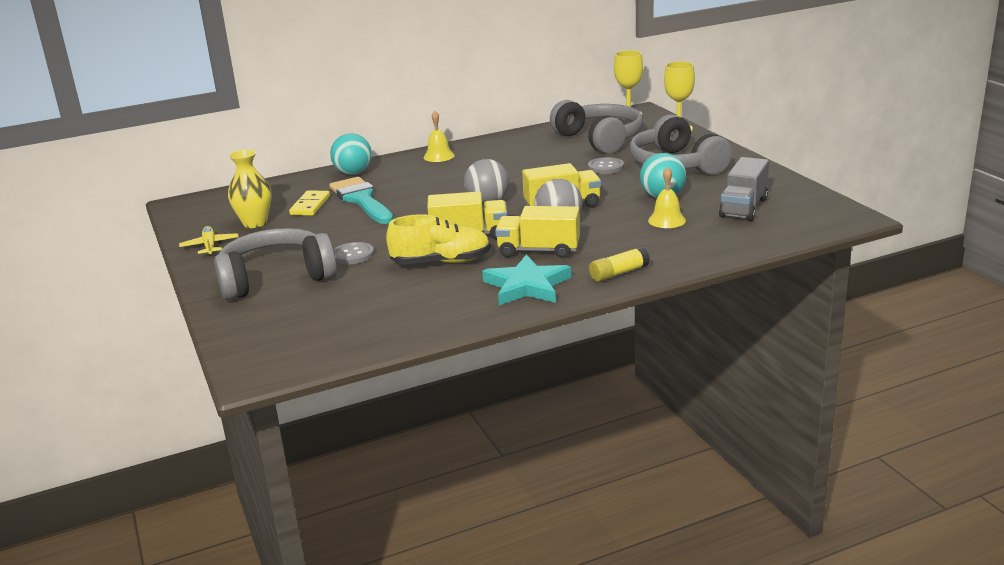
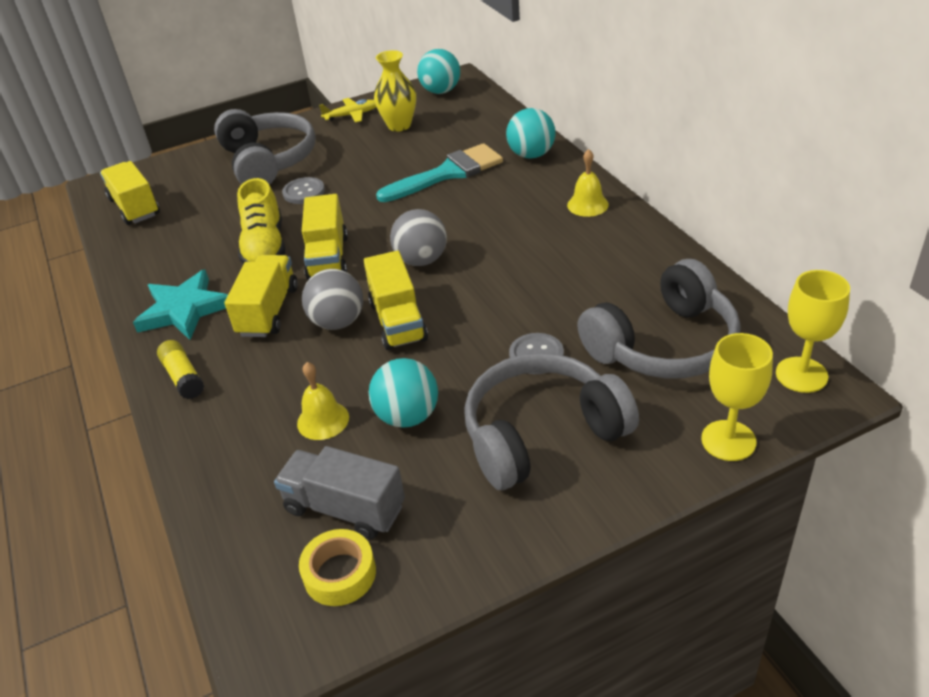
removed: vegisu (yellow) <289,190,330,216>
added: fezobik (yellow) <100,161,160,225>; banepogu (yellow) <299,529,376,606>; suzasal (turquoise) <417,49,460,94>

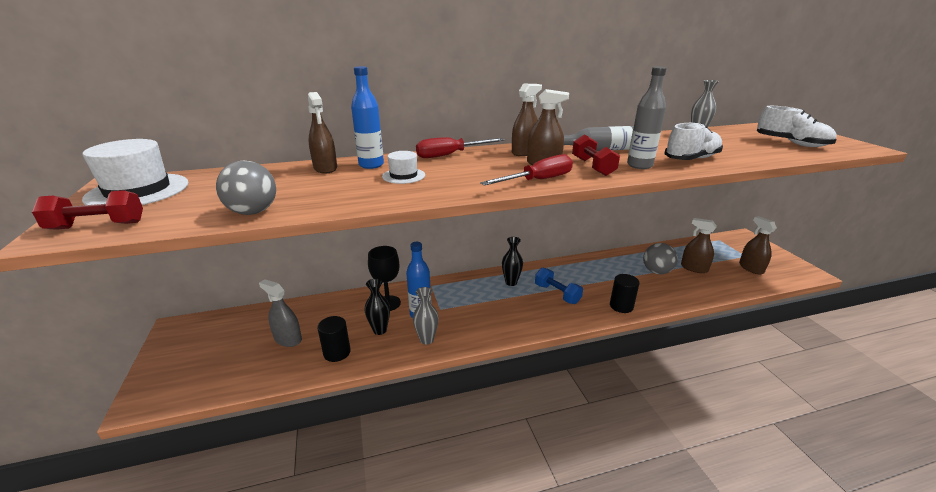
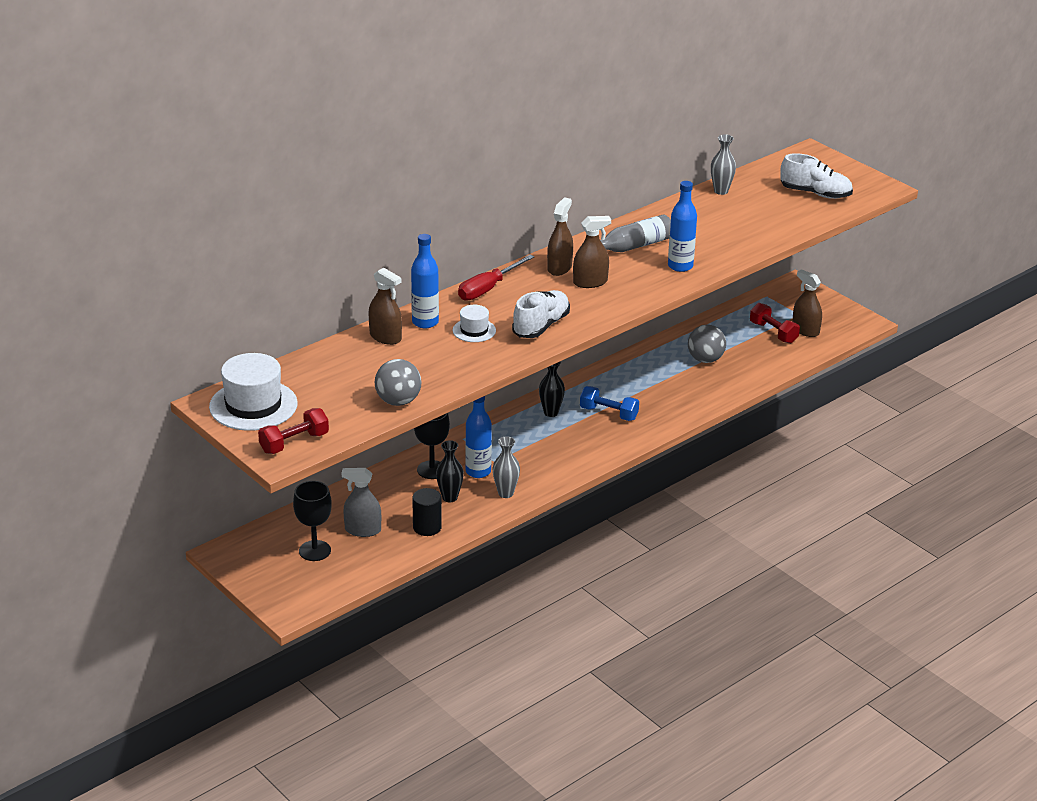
removed: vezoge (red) <480,154,573,186>; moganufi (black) <610,274,640,313>; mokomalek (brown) <681,218,717,273>
added: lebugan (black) <293,481,332,561>
moved: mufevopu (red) <572,134,620,176> to <750,303,800,344>; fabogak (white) <665,123,723,160> to <512,290,570,338>
recoloured: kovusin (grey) <627,67,667,169> to kovusin (blue) <668,181,697,272>

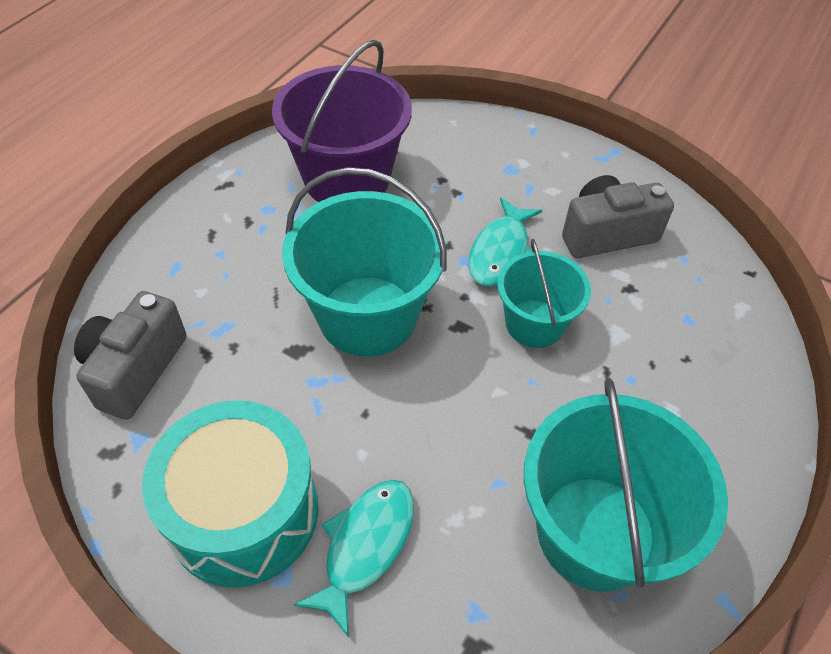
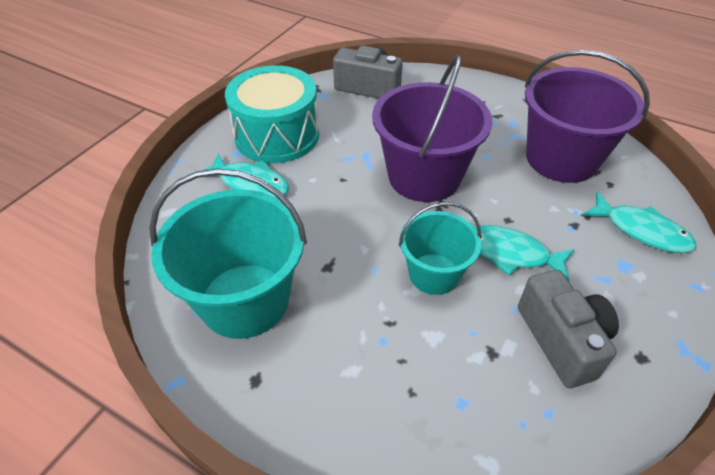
added: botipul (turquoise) <582,192,696,253>
recoloured: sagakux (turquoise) <282,167,447,357> to sagakux (purple) <372,54,492,202>

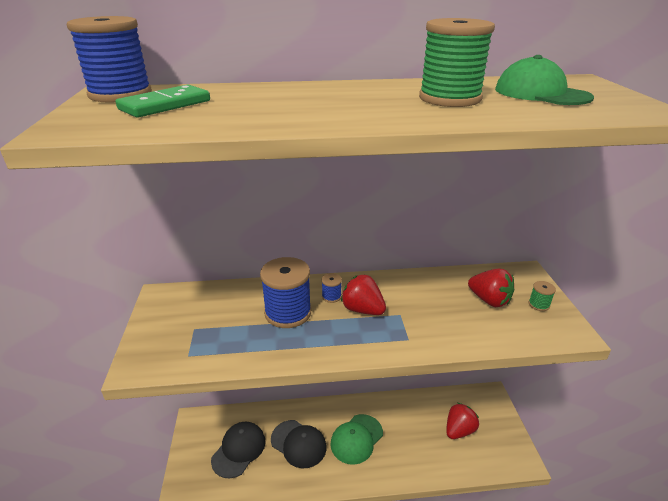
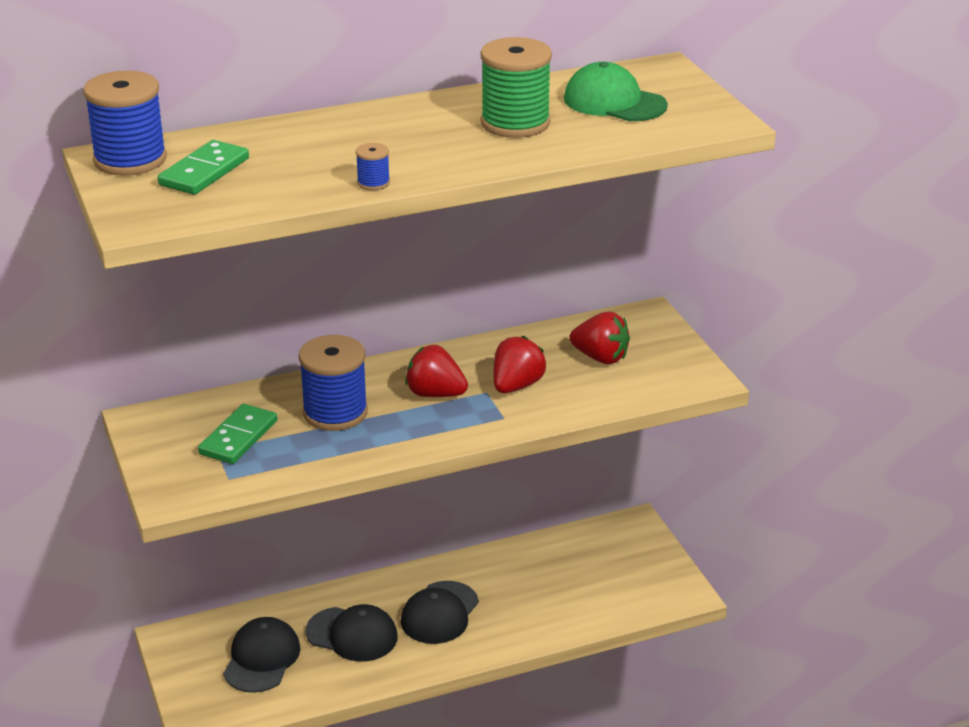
removed: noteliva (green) <529,281,556,311>
added: vegisu (green) <198,404,277,464>
moved: noteliva (blue) <322,273,342,303> to <356,143,390,190>; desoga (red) <446,403,479,439> to <494,336,546,393>
recoloured: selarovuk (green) <331,414,383,465> to selarovuk (black) <401,581,479,644>

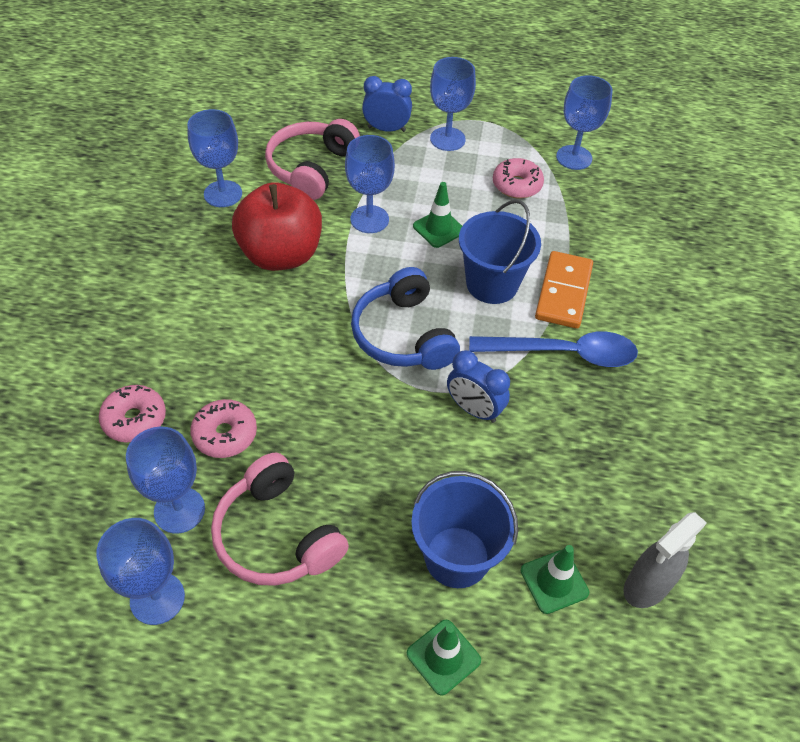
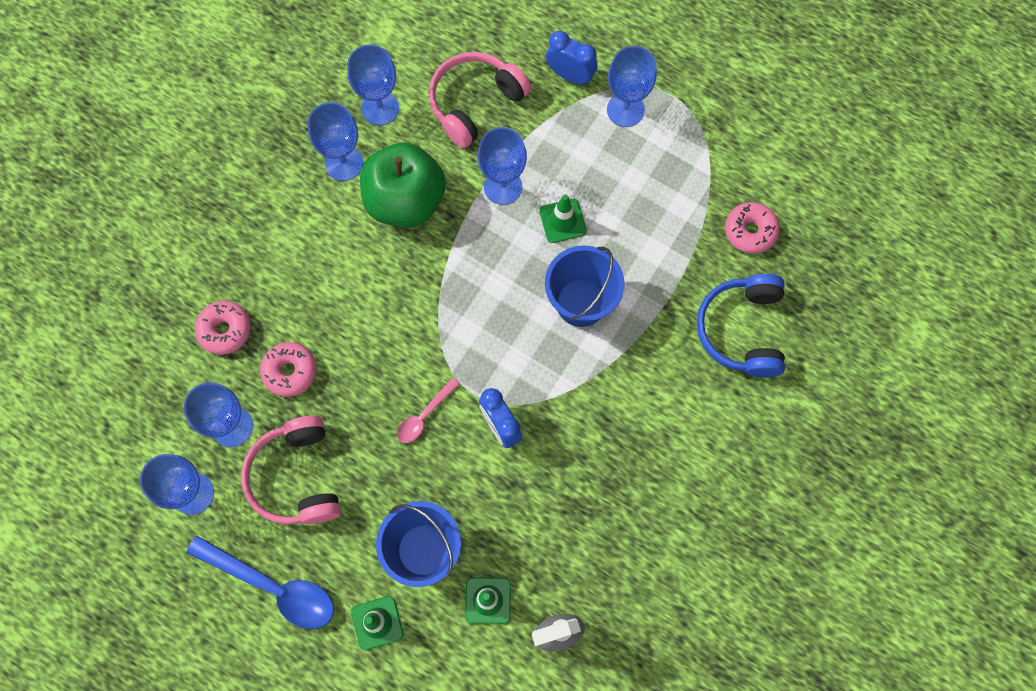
removed: vegisu (orange) <535,251,593,329>
added: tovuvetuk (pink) <397,378,460,443>
moved: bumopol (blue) <351,267,460,370> to <697,274,785,378>; tovuvetuk (blue) <469,331,638,367> to <187,536,334,629>; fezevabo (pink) <493,158,544,198> to <725,202,780,254>; lebugan (blue) <556,75,613,170> to <308,102,363,181>
recoloured: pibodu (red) <232,182,322,271> to pibodu (green) <360,142,446,227>

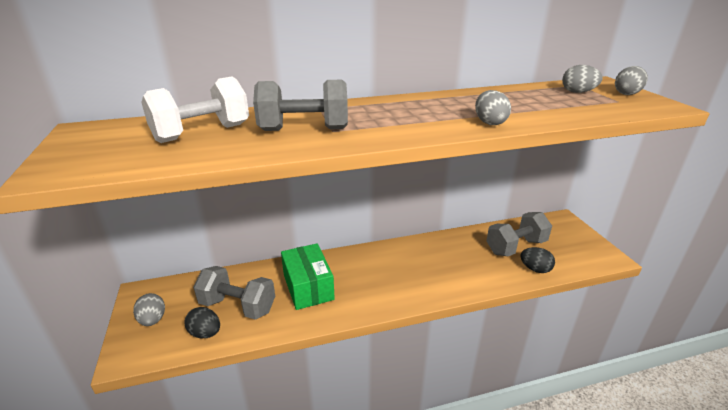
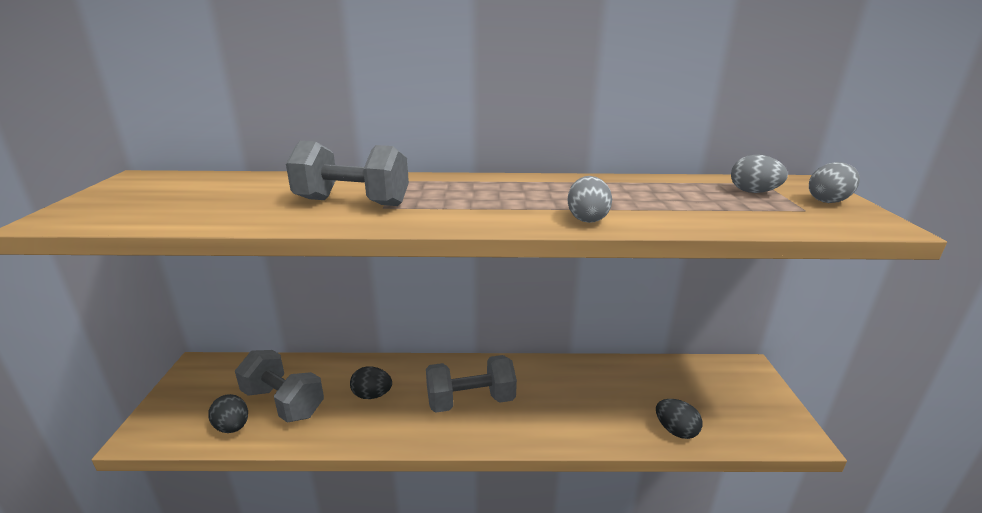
removed: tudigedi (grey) <133,293,165,326>; mufevopu (white) <141,76,249,143>
moved: mufevopu (grey) <486,212,552,256> to <426,355,517,413>
replaced: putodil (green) <281,243,335,310> to tudigedi (black) <350,367,392,399>

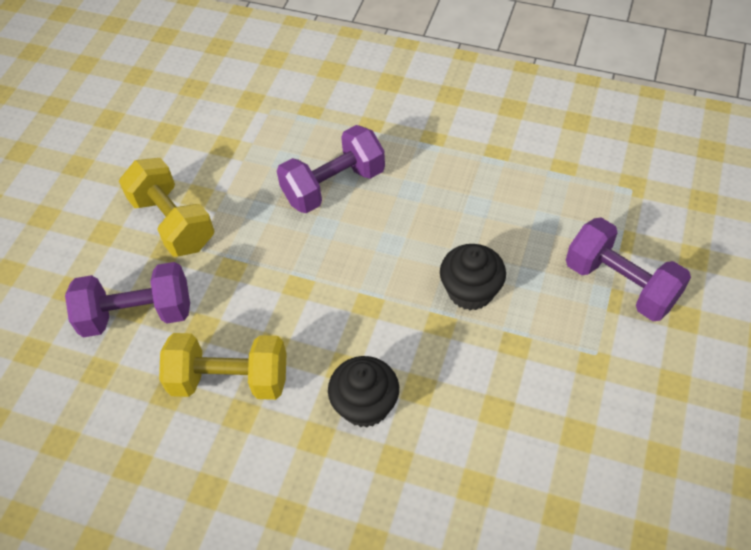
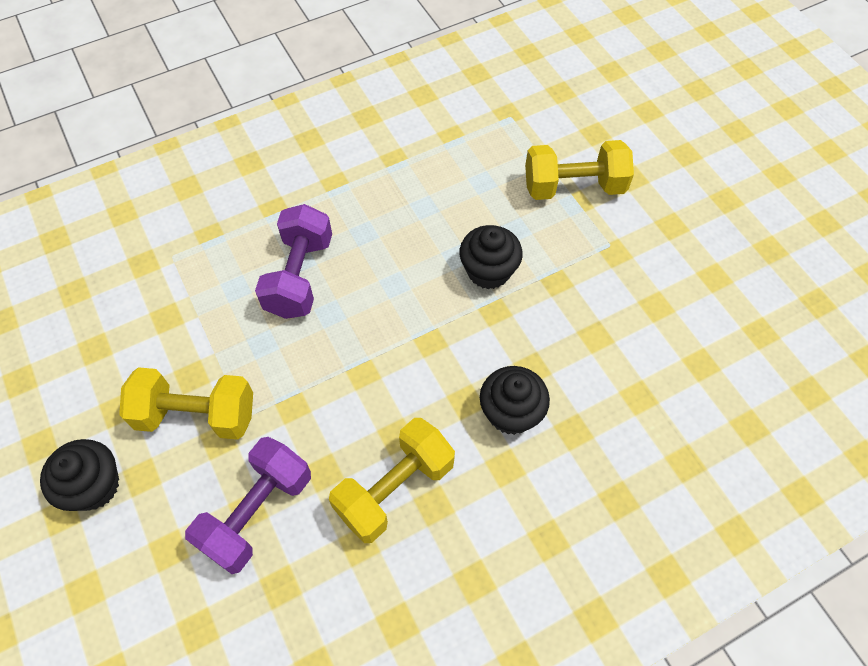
added: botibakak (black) <40,439,119,511>
recoloured: mufevopu (purple) <566,217,691,321> to mufevopu (yellow) <525,140,634,200>

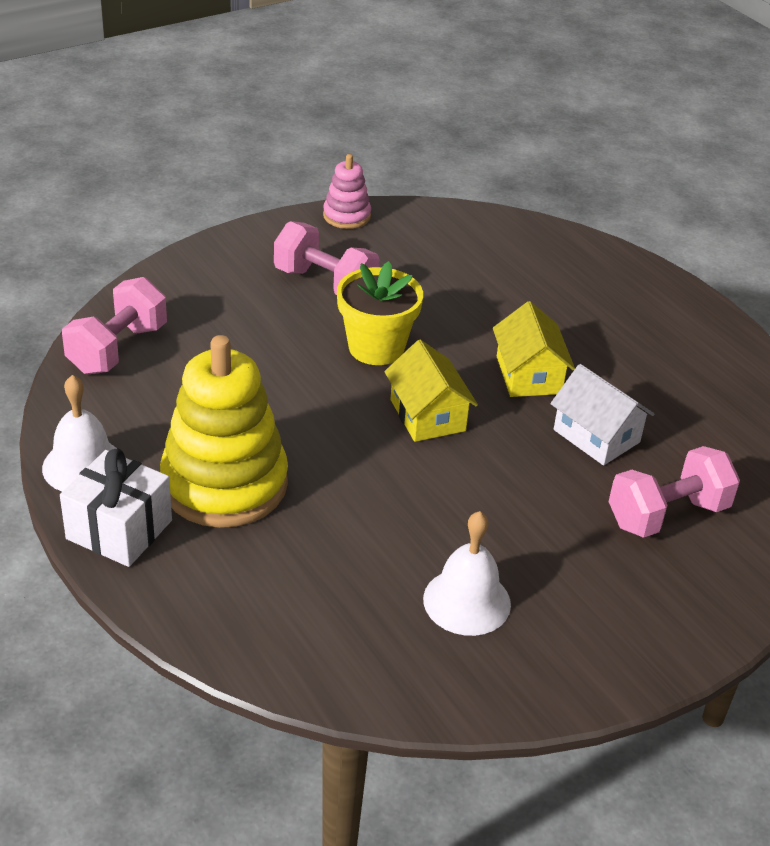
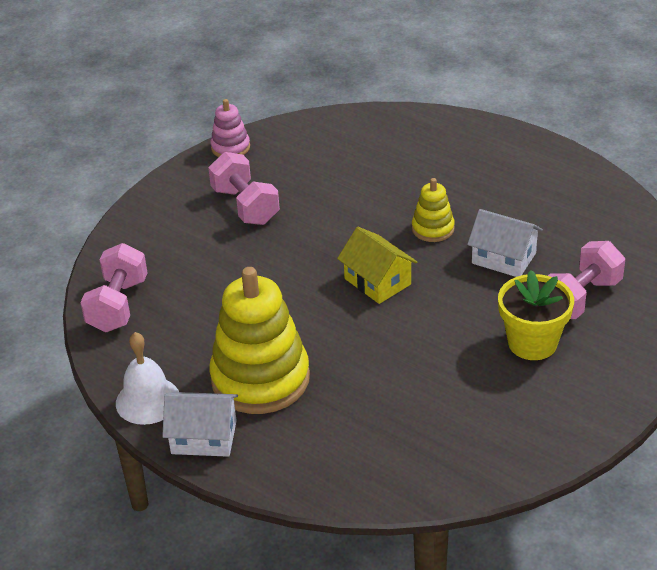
removed: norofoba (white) <423,511,511,636>
moved: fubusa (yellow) <337,261,423,365> to <498,270,574,360>
replaced: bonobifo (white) <60,449,172,567> to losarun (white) <162,392,238,457>; losarun (yellow) <493,301,575,397> to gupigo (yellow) <412,178,455,242>
turned: mufevopu (pink) <274,221,380,295> = <208,152,280,225> 45 degrees clockwise

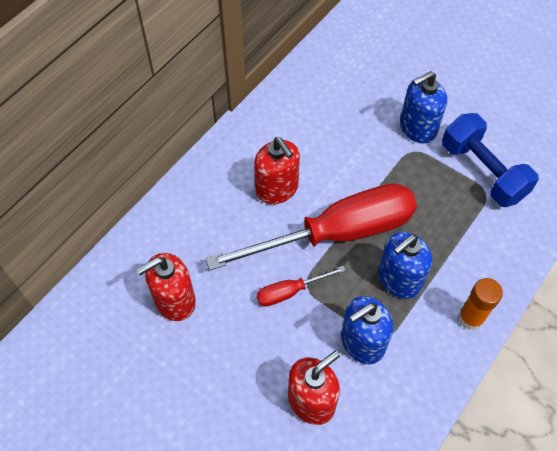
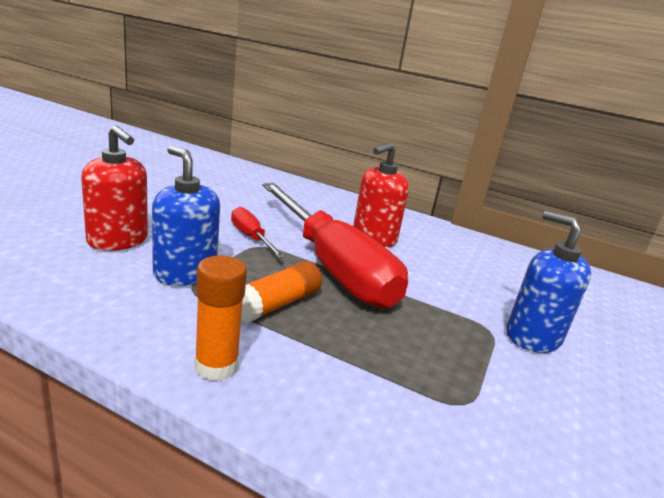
removed: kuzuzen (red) <136,253,196,321>; mufevopu (blue) <442,113,538,207>
replaced: kuzuzen (blue) <378,232,432,299> to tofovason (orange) <241,261,322,323>

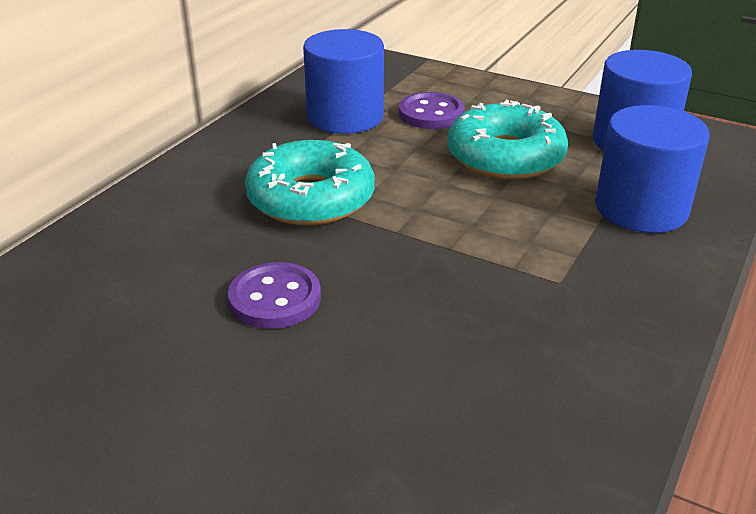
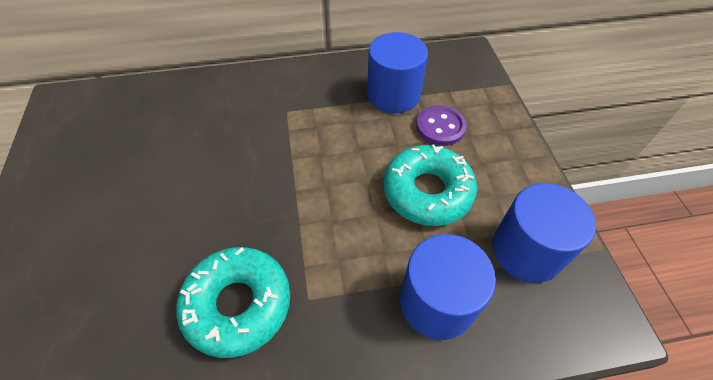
removed: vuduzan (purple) <228,262,321,329>
moved: fezevabo (turquoise) <245,140,375,226> to <176,247,290,358>

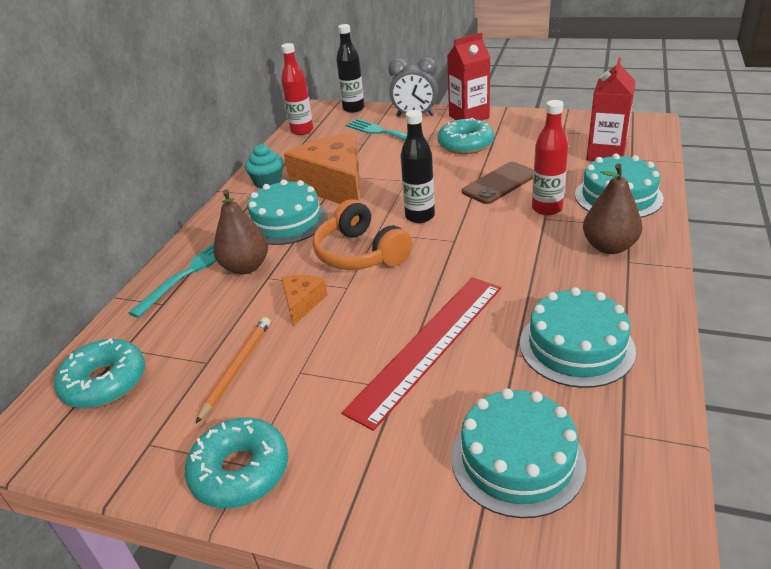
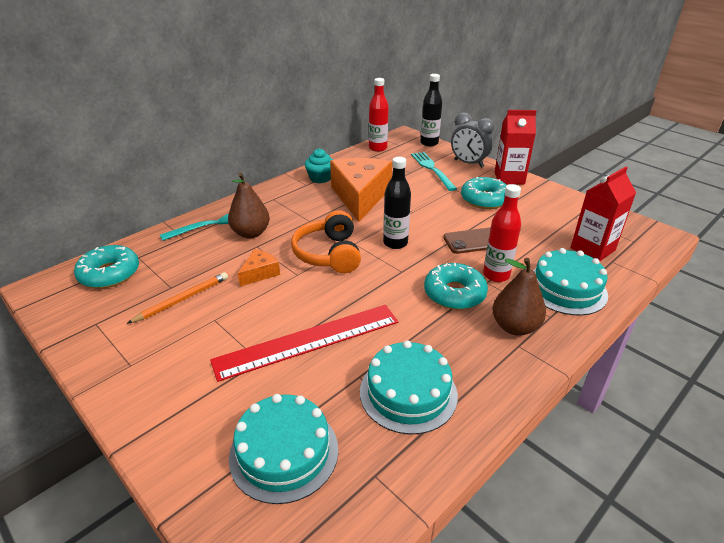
removed: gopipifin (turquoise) <248,179,328,245>
moved: fezevabo (turquoise) <185,417,288,508> to <424,263,488,310>

